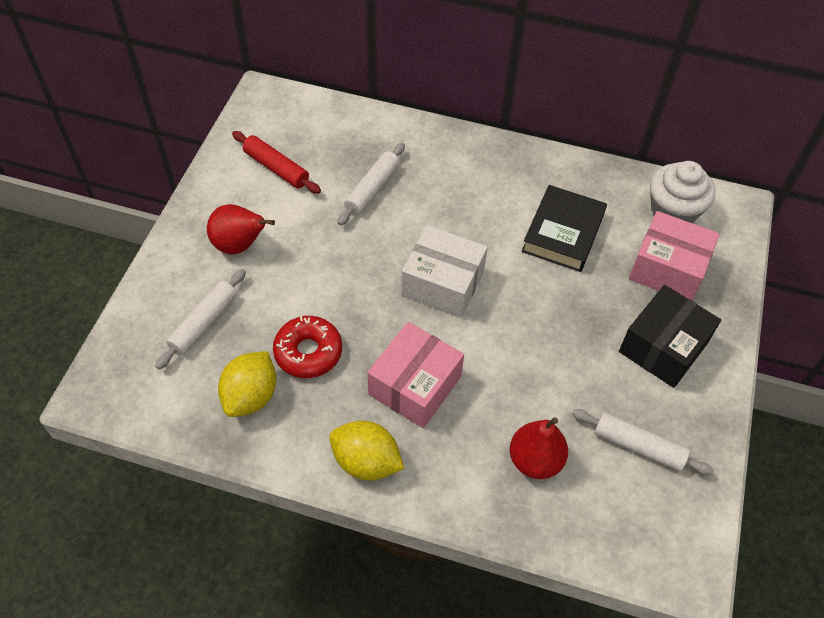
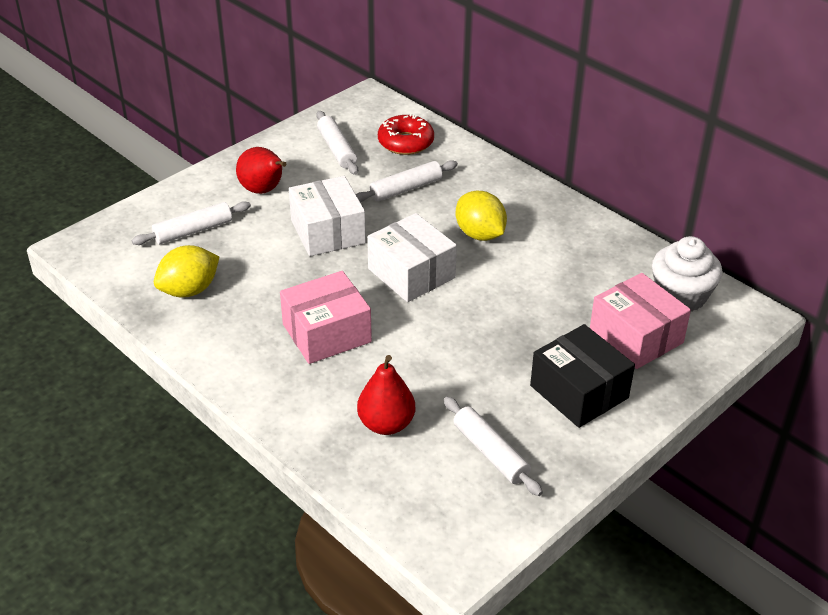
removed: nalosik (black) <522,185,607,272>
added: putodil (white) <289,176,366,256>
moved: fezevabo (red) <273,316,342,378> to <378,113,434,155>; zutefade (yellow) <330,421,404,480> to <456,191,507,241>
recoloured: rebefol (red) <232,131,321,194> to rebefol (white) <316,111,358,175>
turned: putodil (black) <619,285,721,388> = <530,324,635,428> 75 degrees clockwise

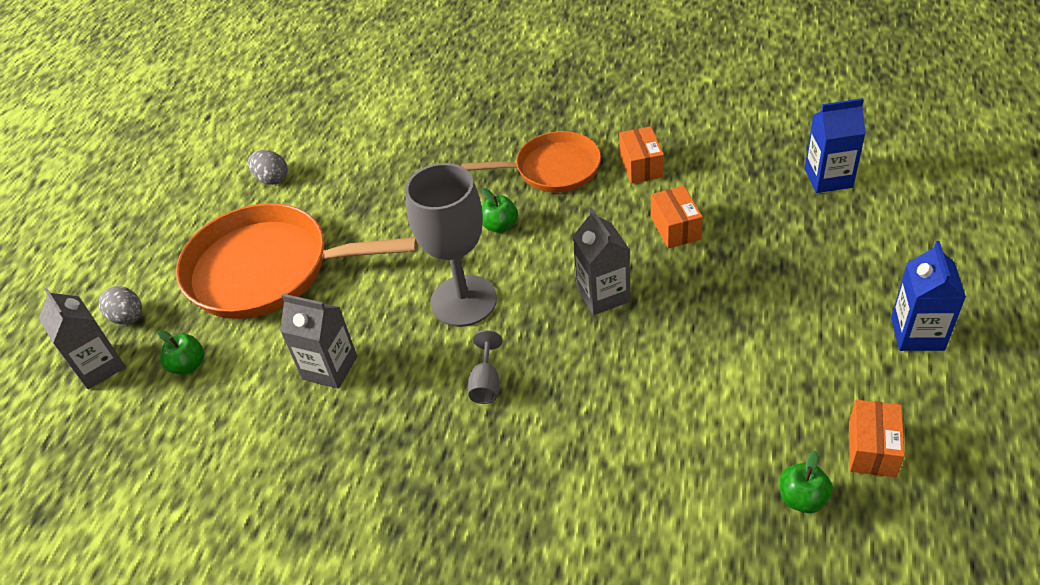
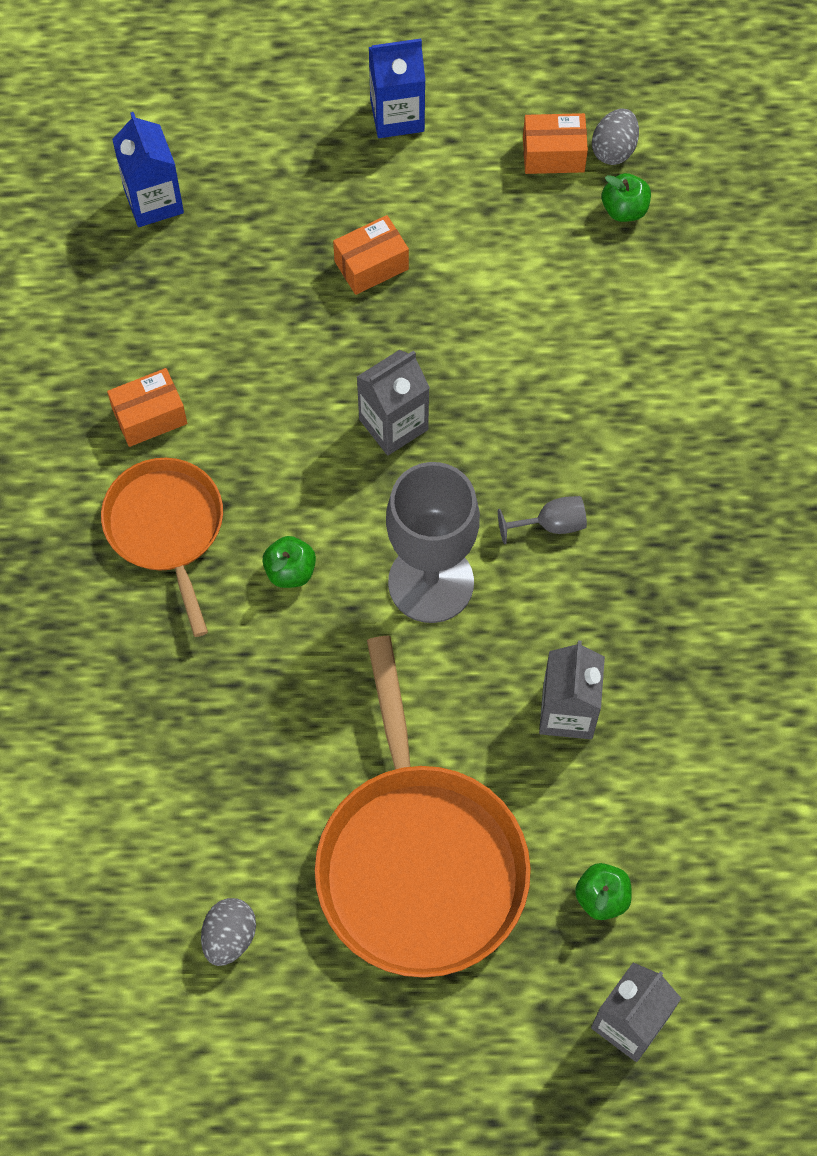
moved: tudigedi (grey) <99,286,142,324> to <592,108,639,165>; putodil (orange) <651,186,703,248> to <333,215,409,295>

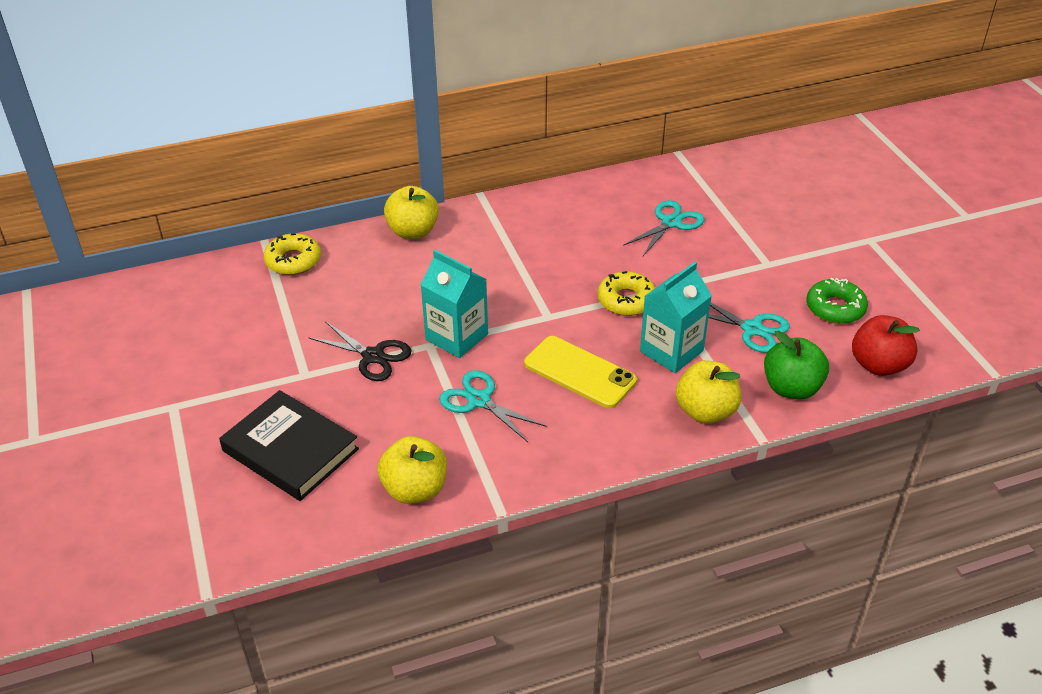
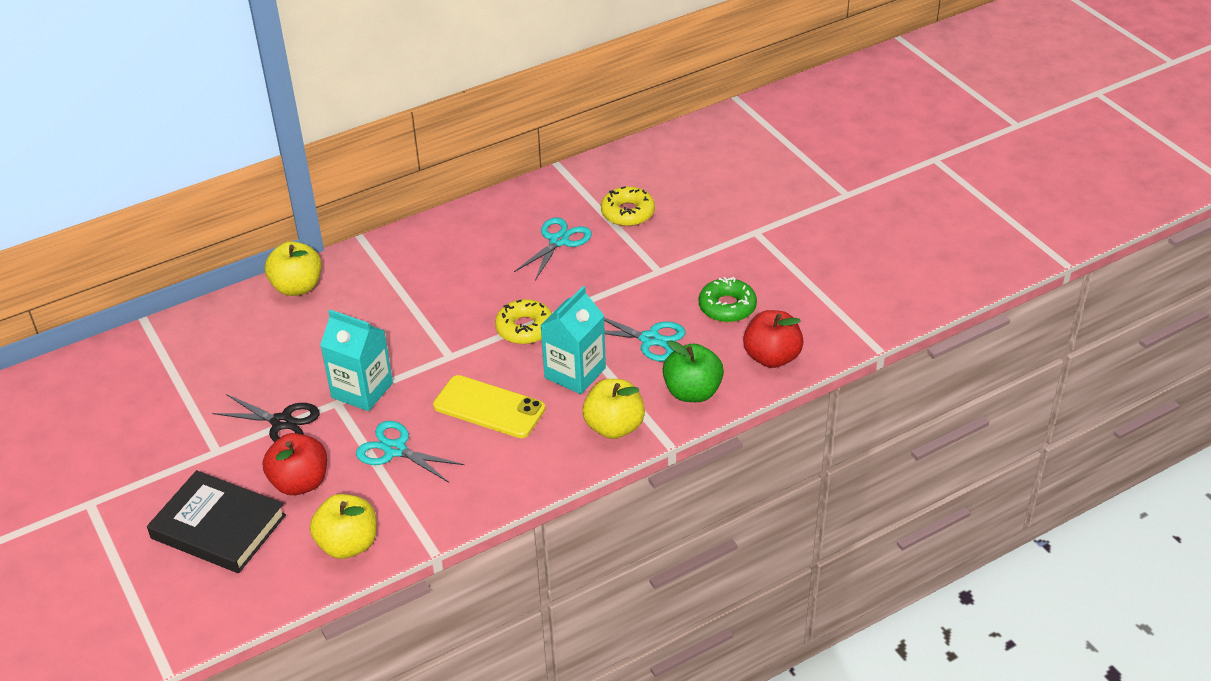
added: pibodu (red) <263,433,327,495>
moved: fezevabo (yellow) <263,233,321,275> to <601,186,655,226>

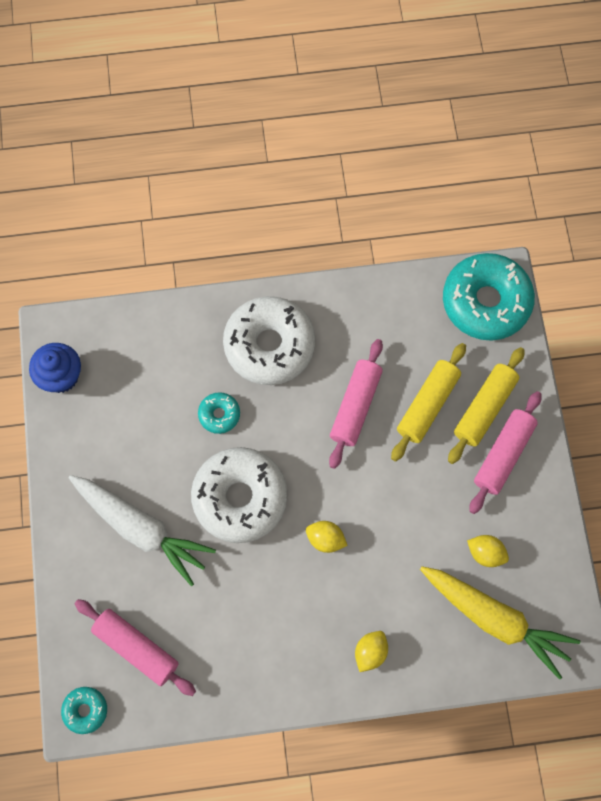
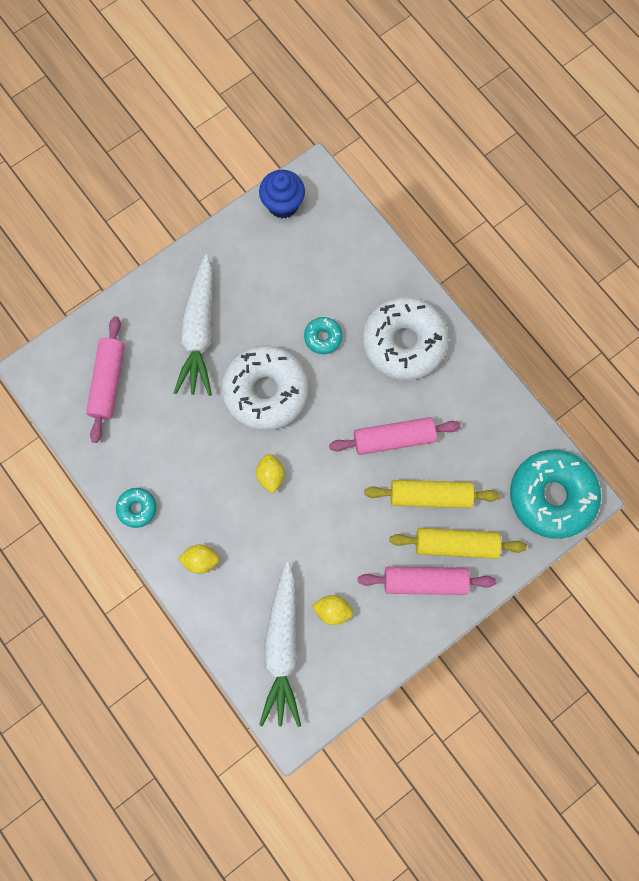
moved: fezevabo (turquoise) <61,687,107,734> to <116,488,156,528>
recoloured: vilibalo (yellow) <420,566,580,680> to vilibalo (white) <259,562,301,727>
turned: zutefade (yellow) <467,535,509,567> = <312,595,353,625> 75 degrees counterclockwise

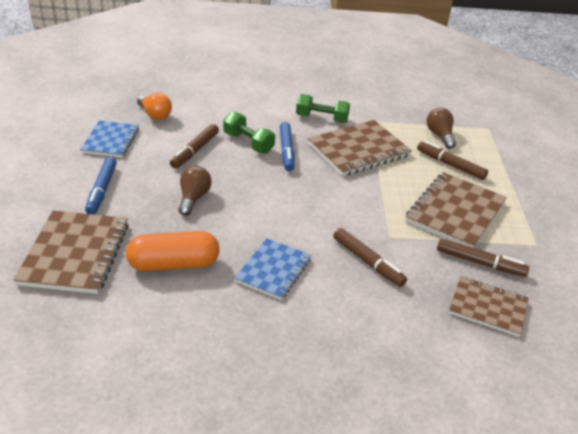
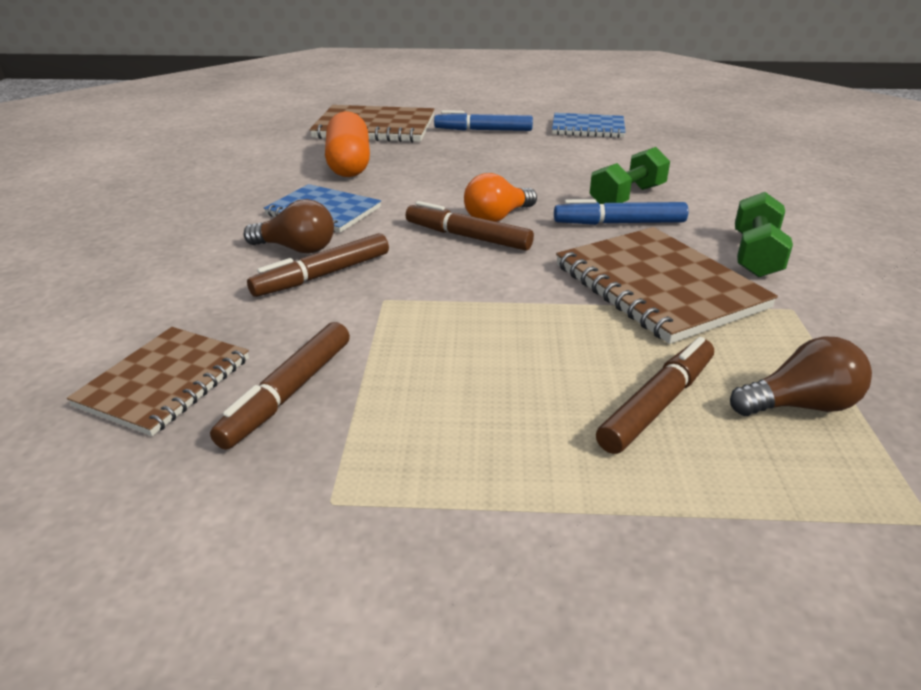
removed: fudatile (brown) <406,172,507,248>
moved: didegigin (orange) <137,93,172,120> to <464,173,537,222>; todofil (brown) <170,124,219,168> to <406,201,534,251>; didegigin (brown) <178,166,211,216> to <244,199,334,254>

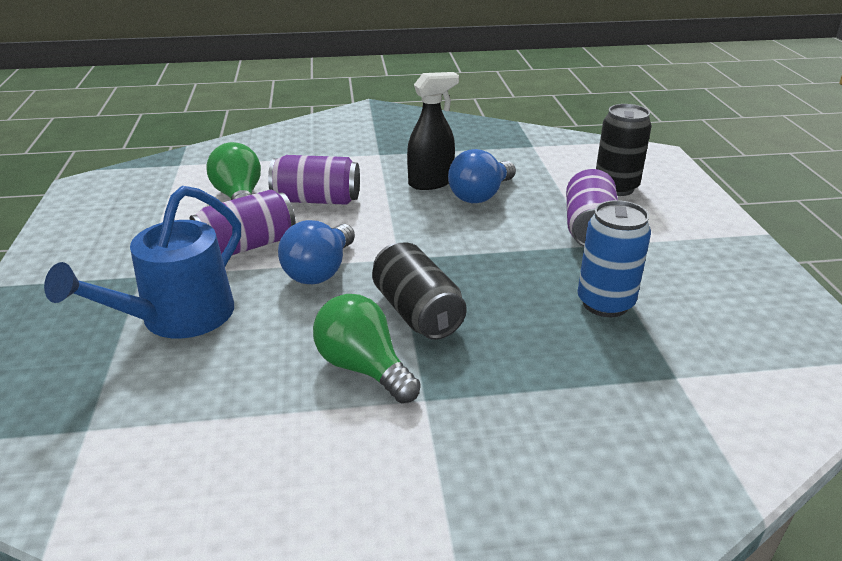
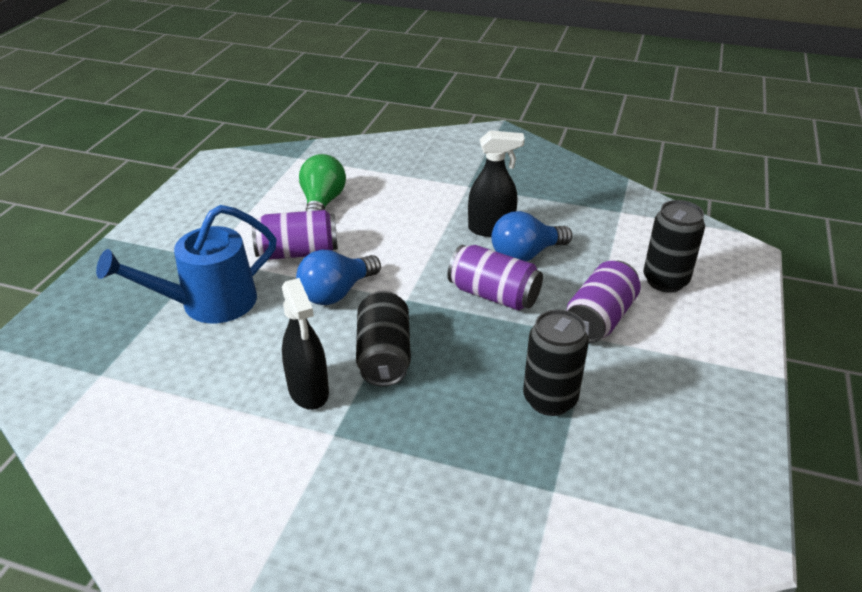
moved: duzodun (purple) <268,155,360,205> to <448,245,543,310>
replaced: didegigin (green) <313,294,421,403> to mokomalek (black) <282,278,329,410>
recoloured: duzodun (blue) <577,200,651,317> to duzodun (black) <523,309,589,416>

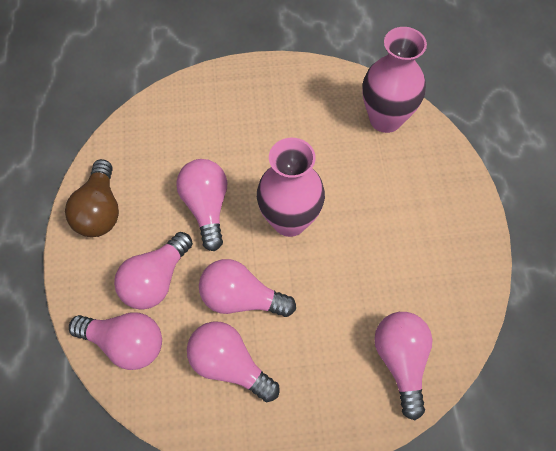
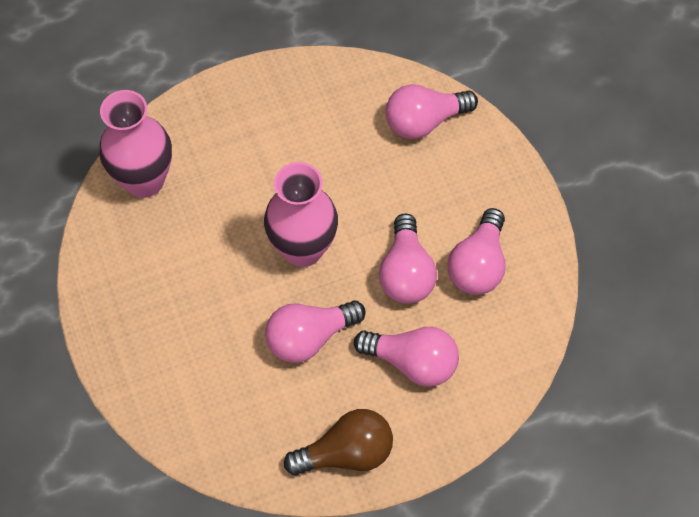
removed: didegigin (pink) <69,312,162,370>

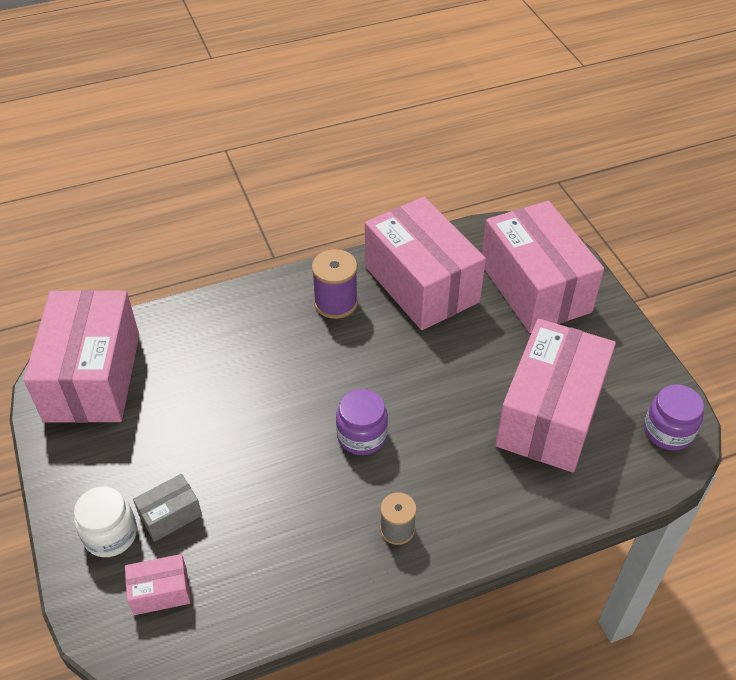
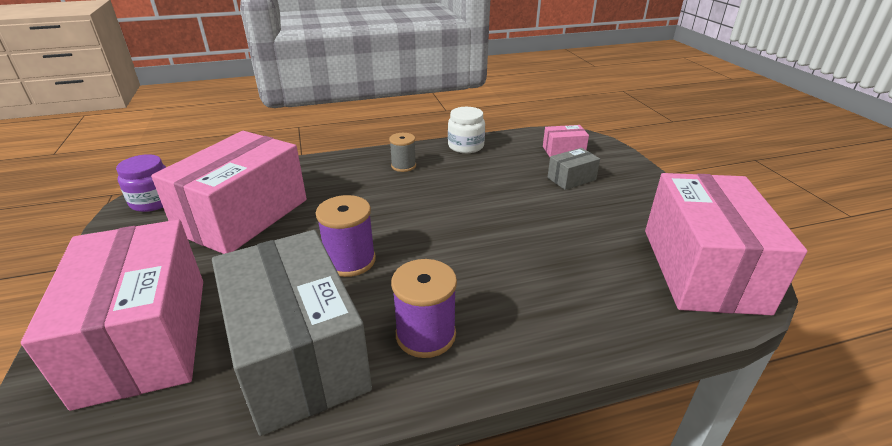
removed: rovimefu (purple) <336,389,388,455>
added: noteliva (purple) <316,195,376,277>
moved: rovimefu (white) <74,486,137,557> to <448,107,485,153>
recoloured: putodil (pink) <365,197,486,330> to putodil (grey) <212,230,372,436>

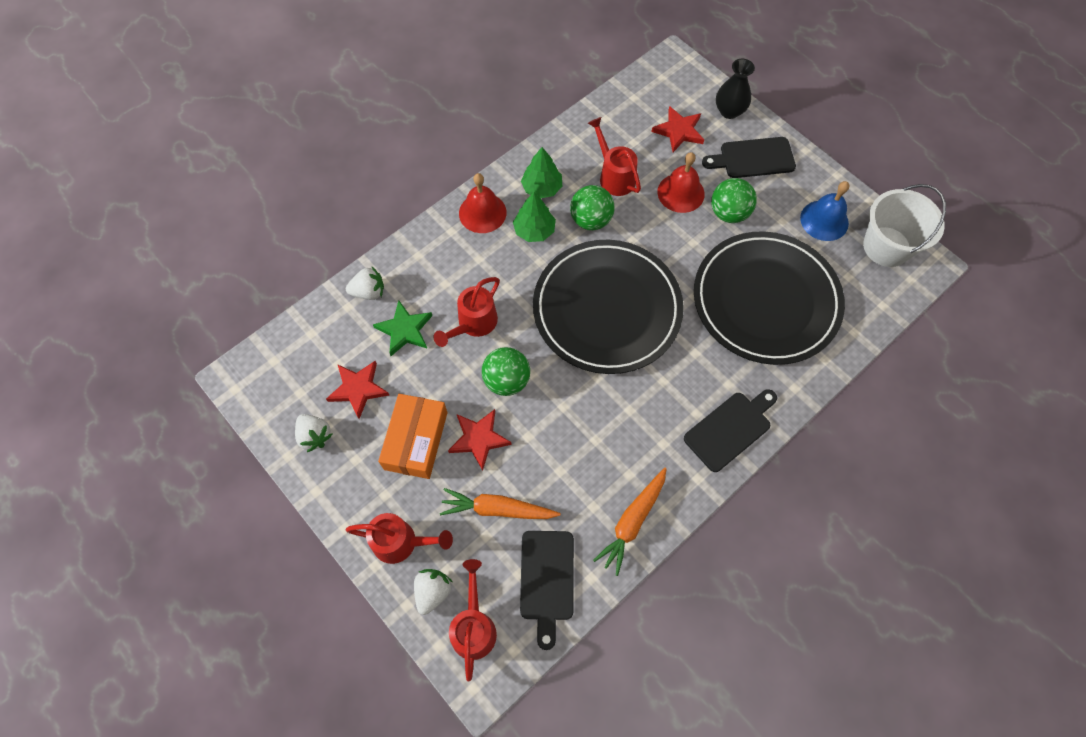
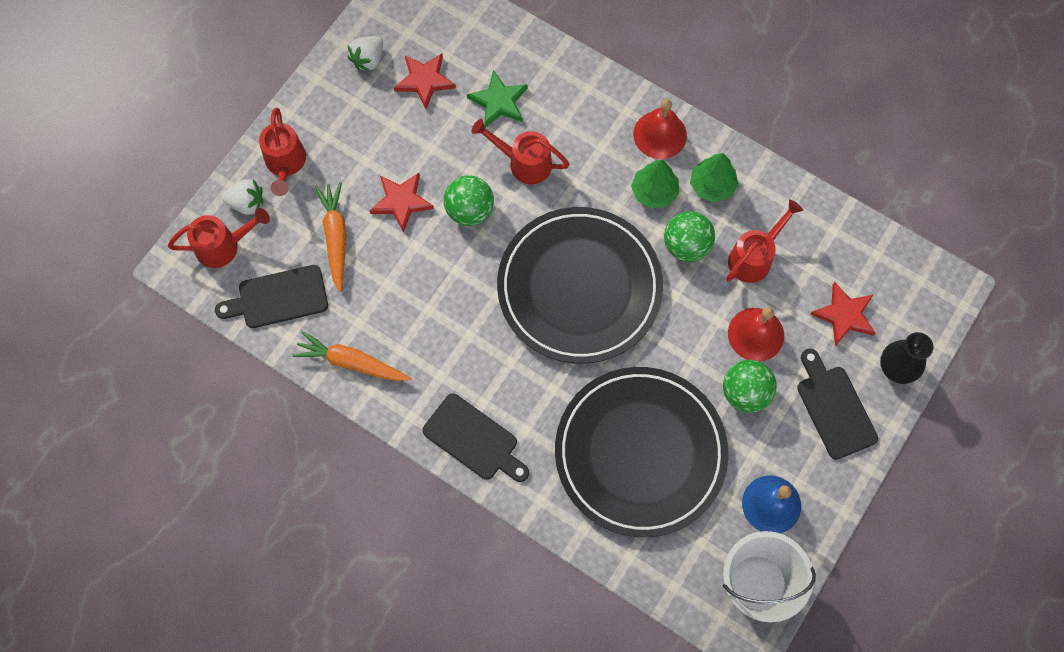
removed: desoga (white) <346,267,384,300>; putodil (orange) <378,394,447,479>

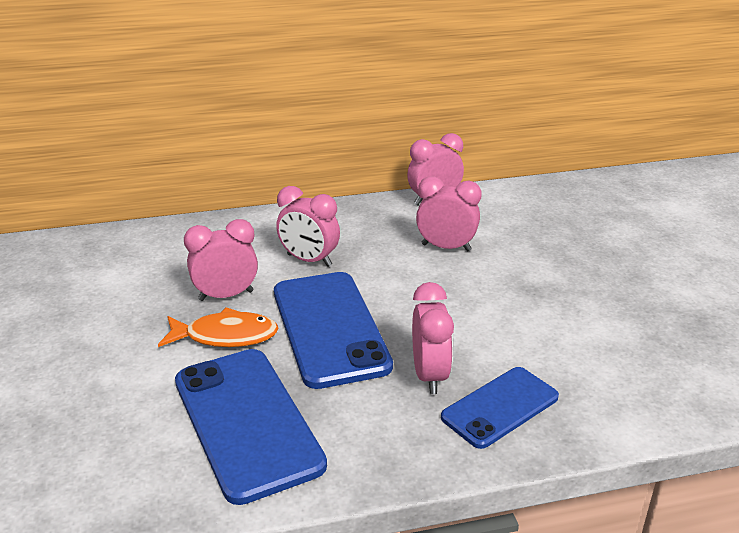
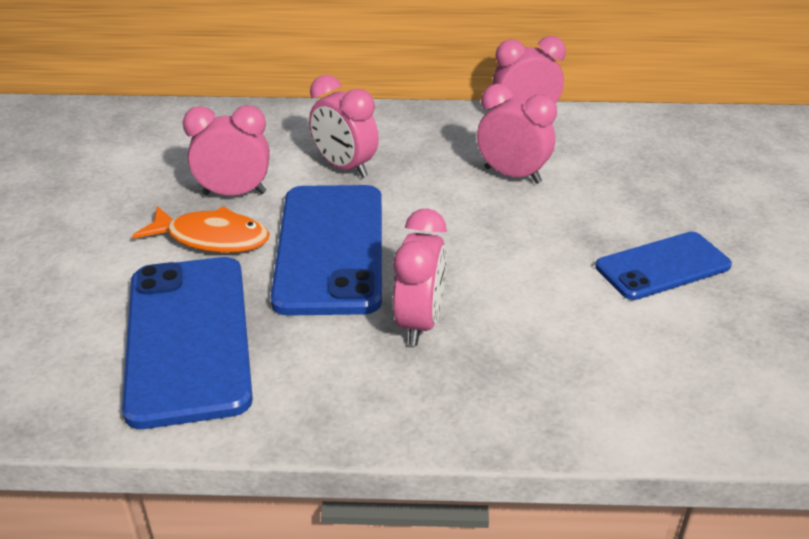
moved: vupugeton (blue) <441,367,559,449> to <595,232,732,300>

